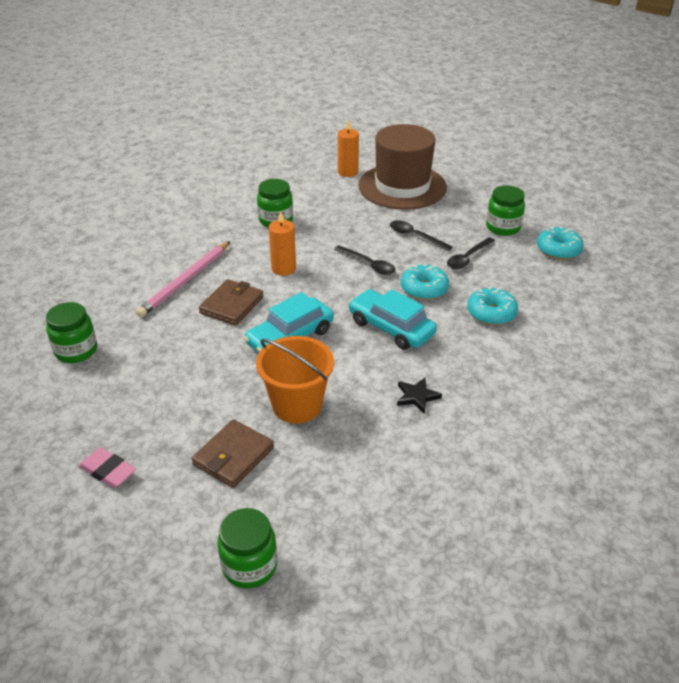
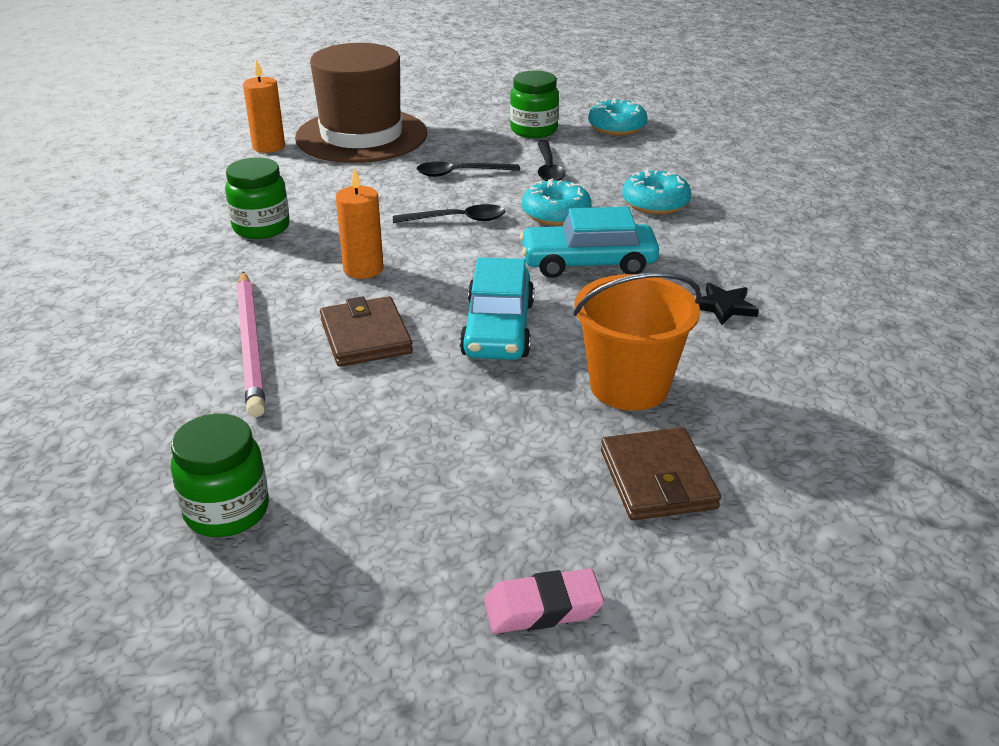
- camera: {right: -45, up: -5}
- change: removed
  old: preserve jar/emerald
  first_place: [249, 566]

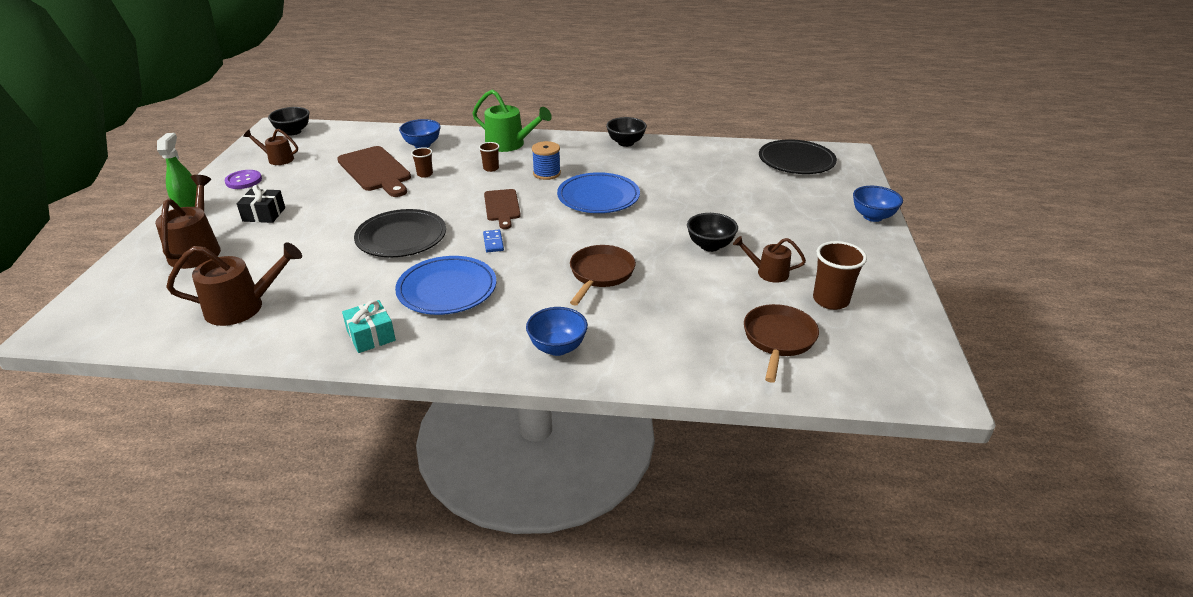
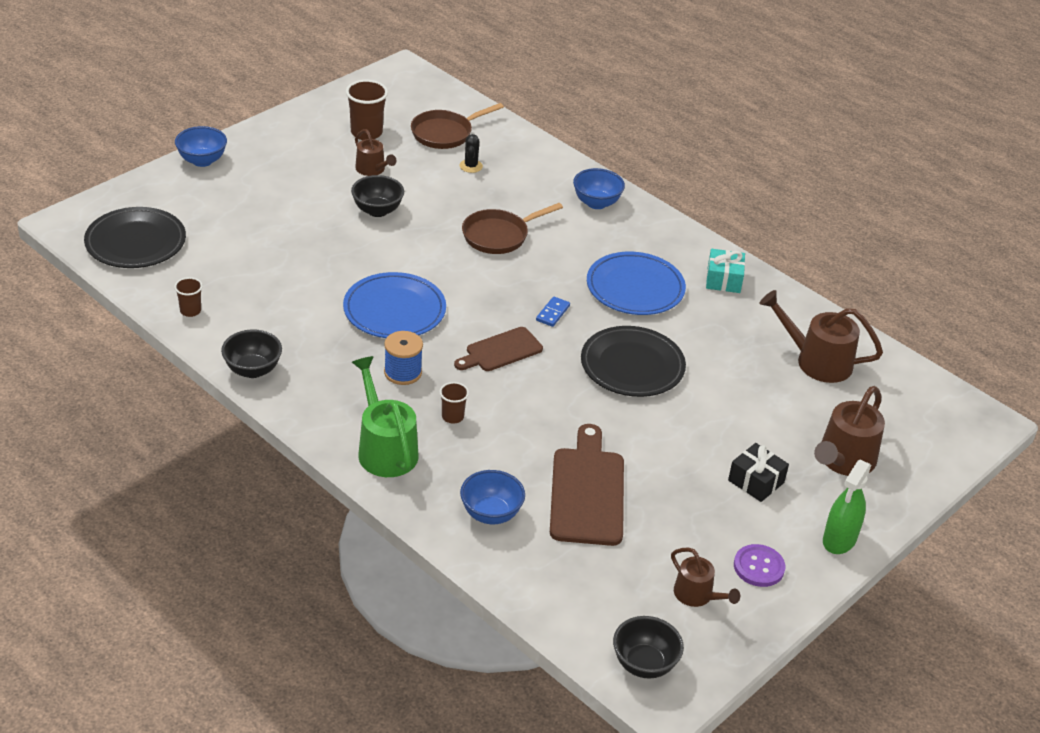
- camera: {right: -145, up: 5}
- change: added
  new: prickly plant/black
  second_place: [471, 166]
- change: moved
  old: cup/brown
  first_place: [425, 174]
  second_place: [190, 311]
- change: turned
  old: cutting board/brown
  first_place: [502, 207]
  second_place: [501, 351]
  degrees: -150

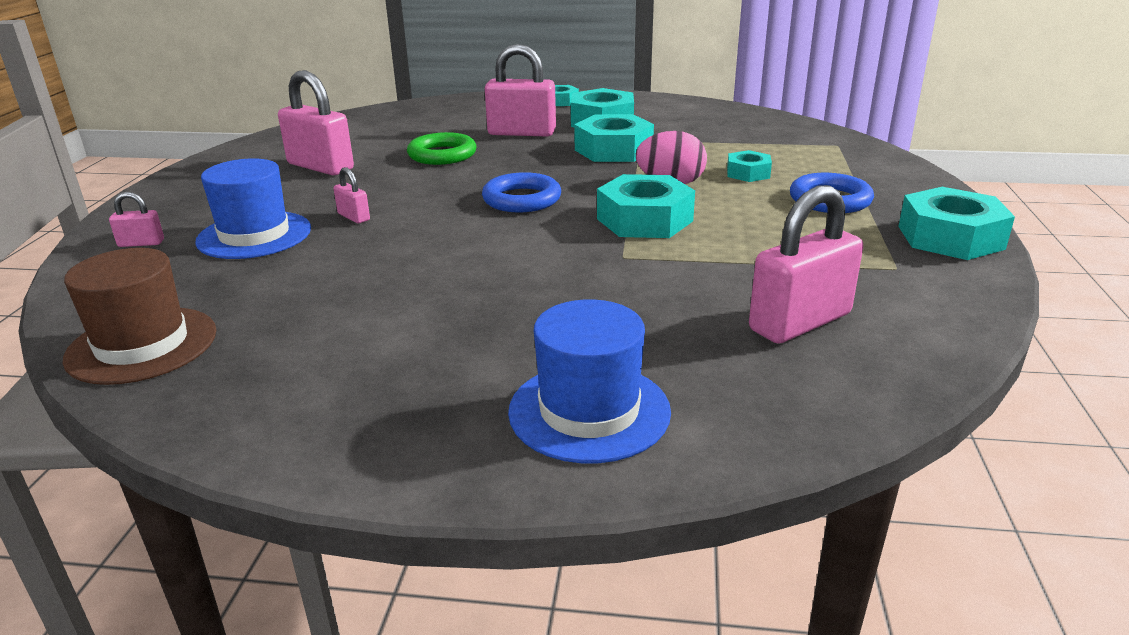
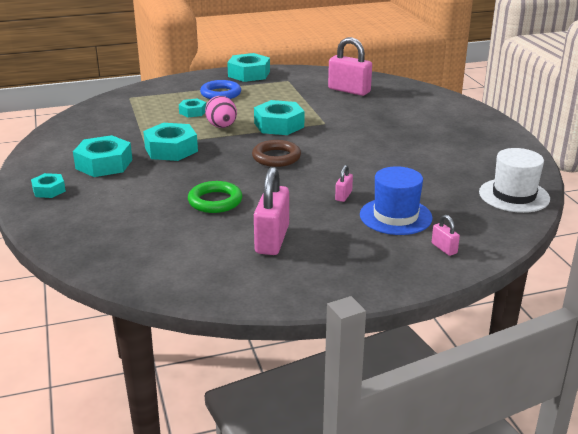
- camera: {right: -115, up: 0}
- change: removed
  old: padlock/rose-pink
  first_place: [522, 133]
- change: removed
  old: hat/blue
  first_place: [589, 411]
- change: recoloured
  old: hat/brown
  new: hat/pure white
  first_place: [142, 345]
  second_place: [514, 195]
- change: recoloured
  old: hoop/blue
  new: hoop/brown
  first_place: [522, 199]
  second_place: [276, 157]

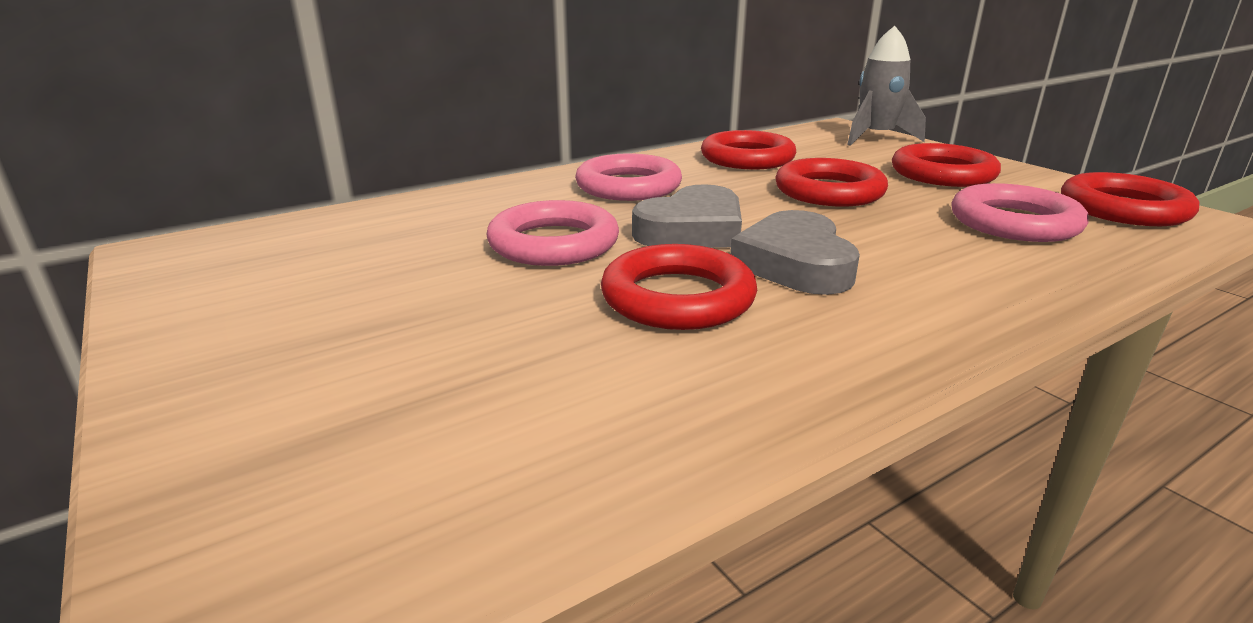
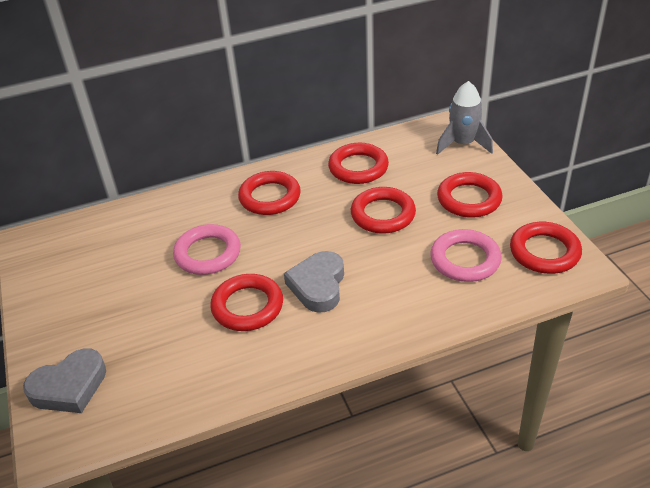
- camera: {right: 15, up: 15}
- change: moved
  old: heart/grey
  first_place: [692, 230]
  second_place: [69, 386]
- change: recoloured
  old: hoop/rose-pink
  new: hoop/scarlet
  first_place: [628, 186]
  second_place: [270, 197]

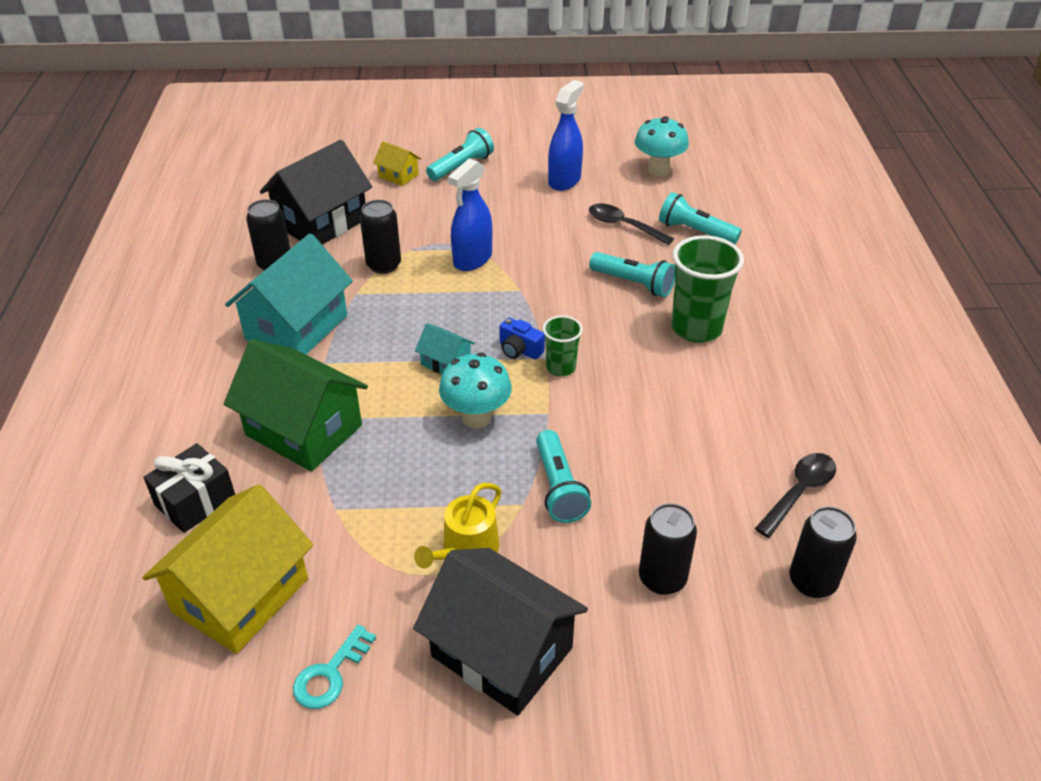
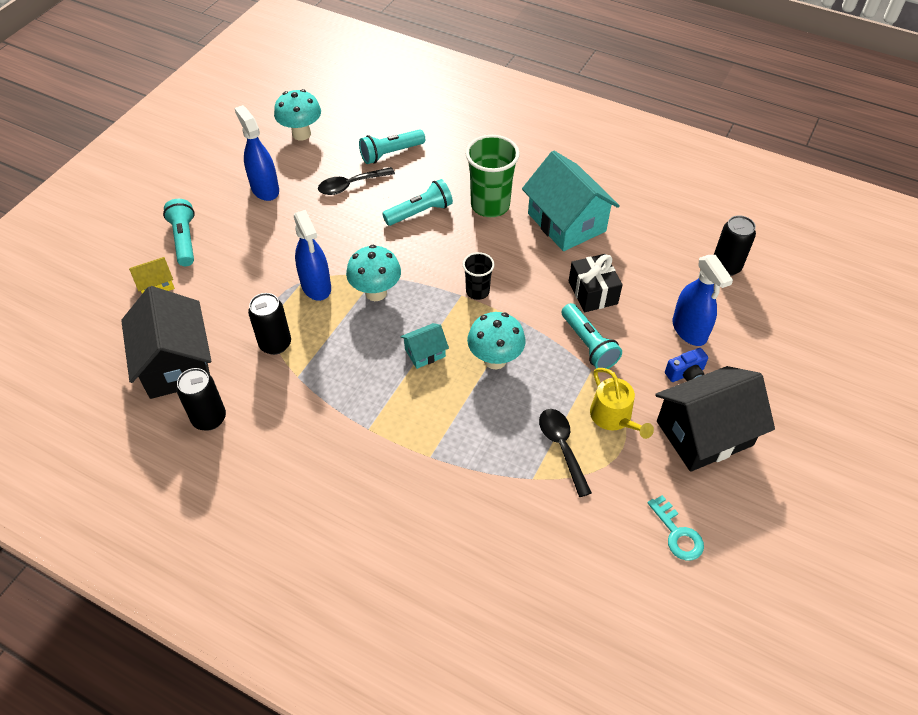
- camera: {right: -60, up: 10}
- change: removed
  old: cottage/yellow
  first_place: [241, 595]
- change: removed
  old: cottage/emerald
  first_place: [304, 430]
- change: added
  new: toadstool/turquoise
  second_place: [376, 292]
- change: moved
  old: present/black
  first_place: [195, 501]
  second_place: [593, 292]
- change: moved
  old: cottage/turquoise
  first_place: [297, 327]
  second_place: [566, 222]
- change: moved
  old: camera/blue
  first_place: [519, 350]
  second_place: [685, 374]
- change: moved
  old: teaspoon/black
  first_place: [799, 492]
  second_place: [562, 447]
- change: replaced
  old: can/black
  new: sprayer/blue
  first_place: [662, 578]
  second_place: [689, 330]
- change: recoloured
  old: cup/emerald
  new: cup/black
  first_place: [561, 368]
  second_place: [477, 291]
- change: turned
  old: pocket torch/turquoise
  first_place: [559, 488]
  second_place: [589, 344]
  degrees: 45

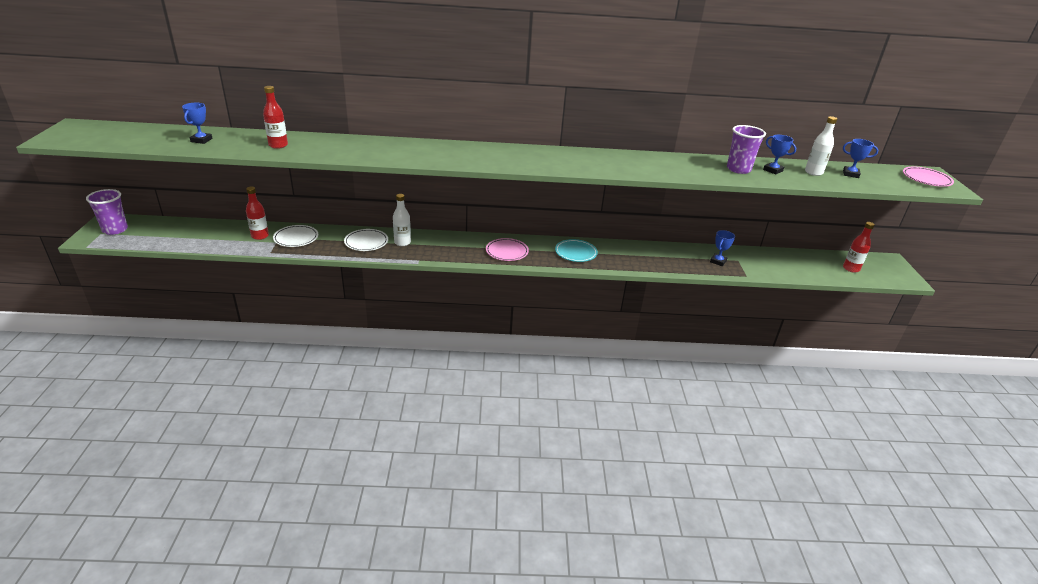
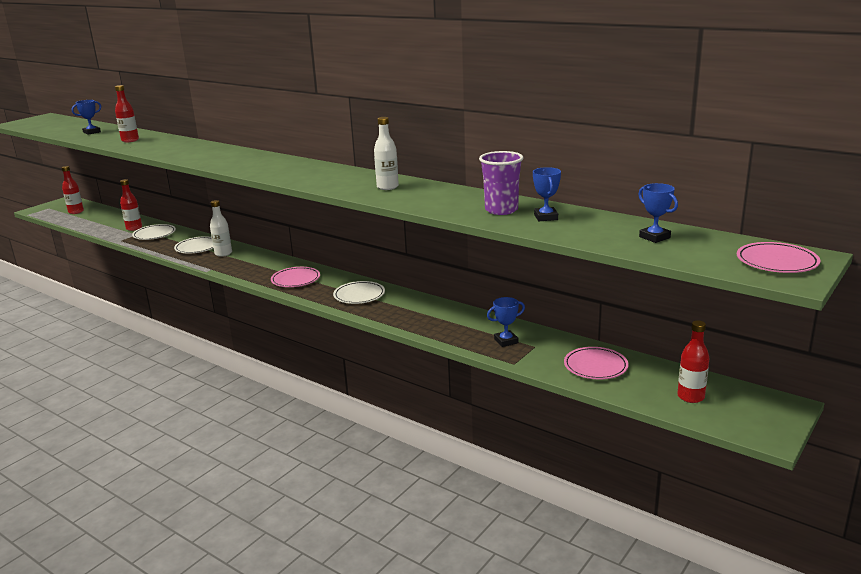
- camera: {right: 40, up: -10}
- change: removed
  old: cup/royal purple
  first_place: [115, 230]
- change: added
  new: drink bottle/scarlet
  second_place: [76, 212]
- change: added
  new: plate/rose-pink
  second_place: [595, 366]
- change: moved
  old: drink bottle/pure white
  first_place: [813, 172]
  second_place: [387, 187]
- change: recoloured
  old: plate/turquoise
  new: plate/pure white
  first_place: [576, 252]
  second_place: [359, 295]

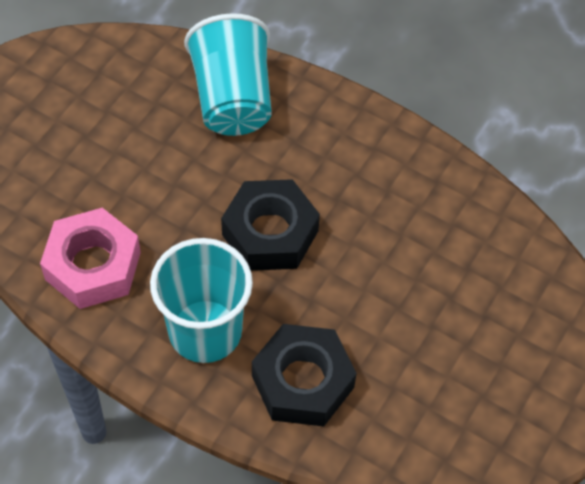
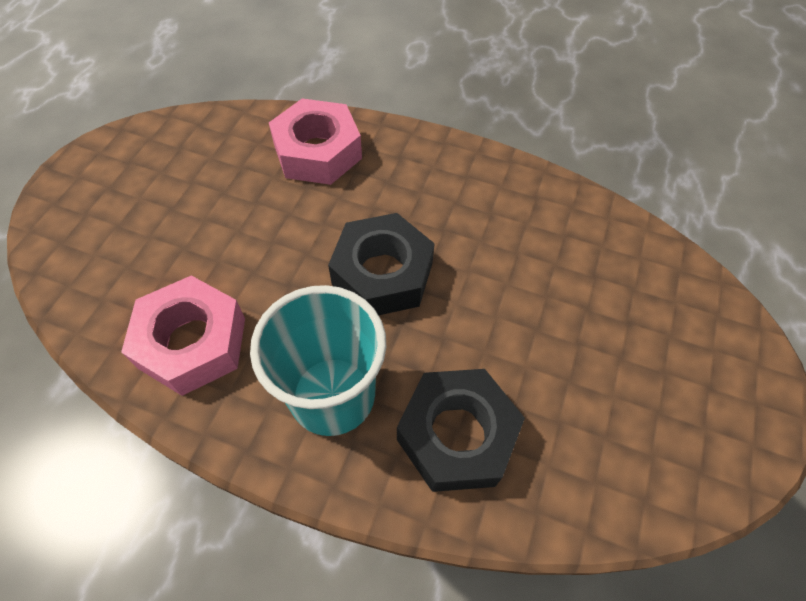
- camera: {right: -10, up: 0}
- change: replaced
  old: cup/turquoise
  new: hexagon nut/rose-pink
  first_place: [232, 99]
  second_place: [318, 152]

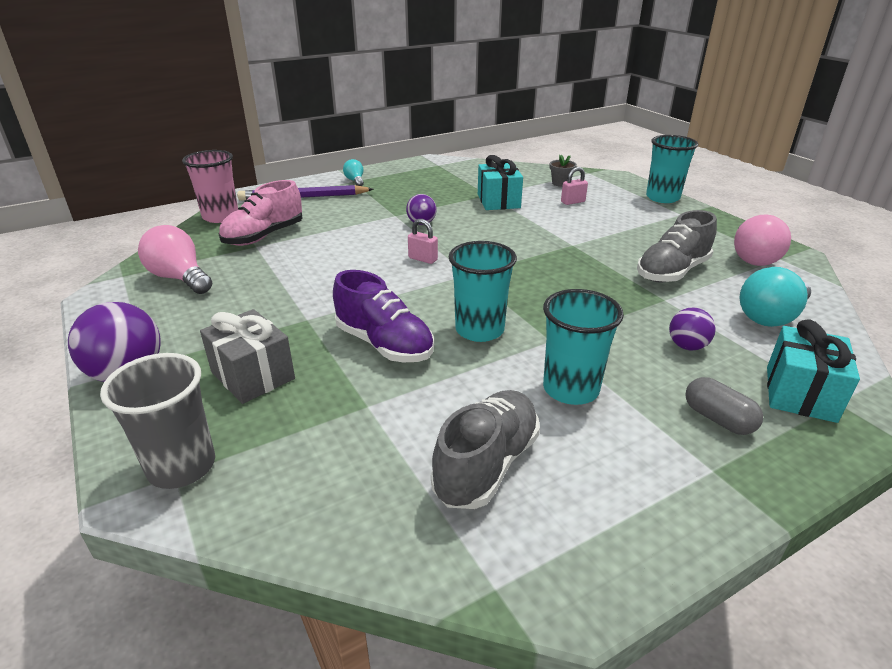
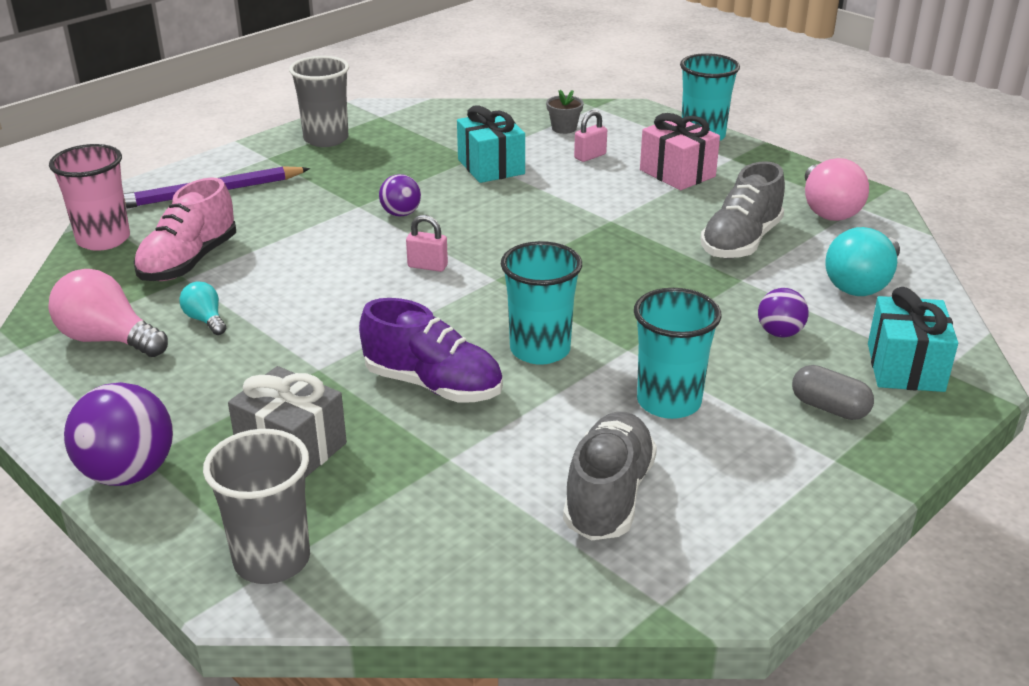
- camera: {right: -15, up: 0}
- change: added
  new: cup/grey
  second_place: [326, 139]
- change: added
  new: present/rose-pink
  second_place: [677, 173]
- change: moved
  old: lightbulb/turquoise
  first_place: [355, 181]
  second_place: [205, 320]

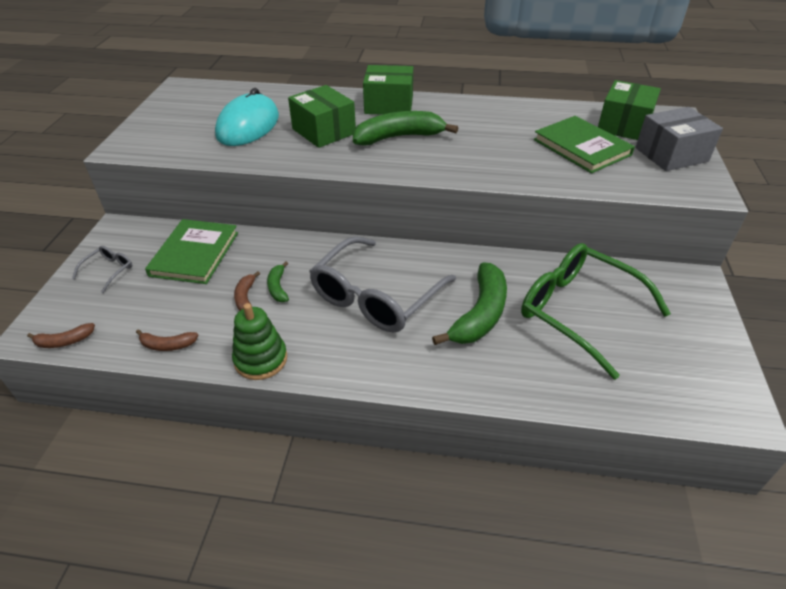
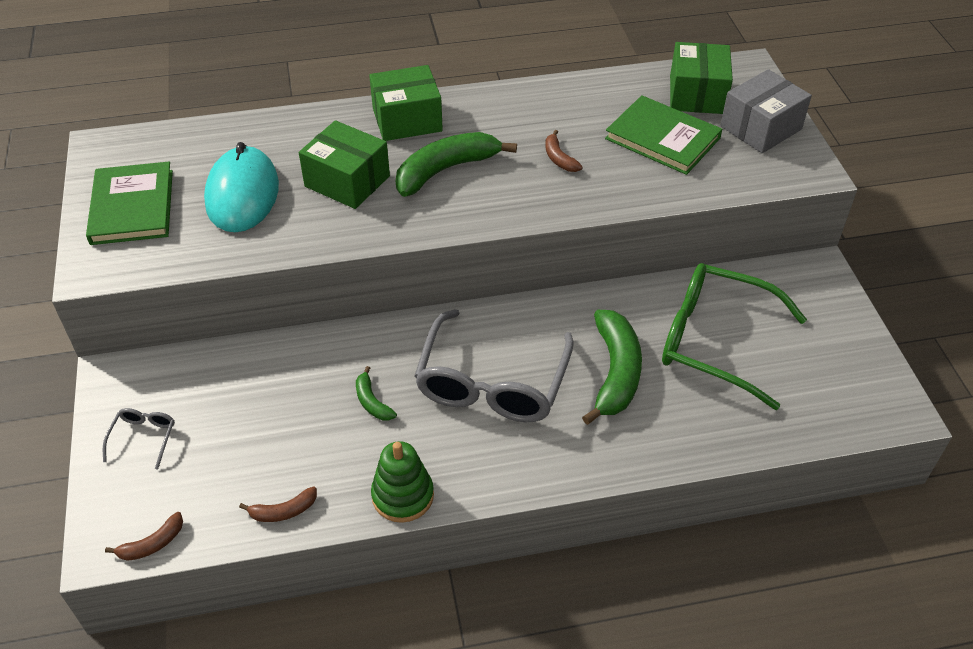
- camera: {right: -20, up: 5}
- change: moved
  old: book/emerald
  first_place: [195, 254]
  second_place: [132, 207]
- change: moved
  old: banana/brown
  first_place: [246, 297]
  second_place: [559, 158]

